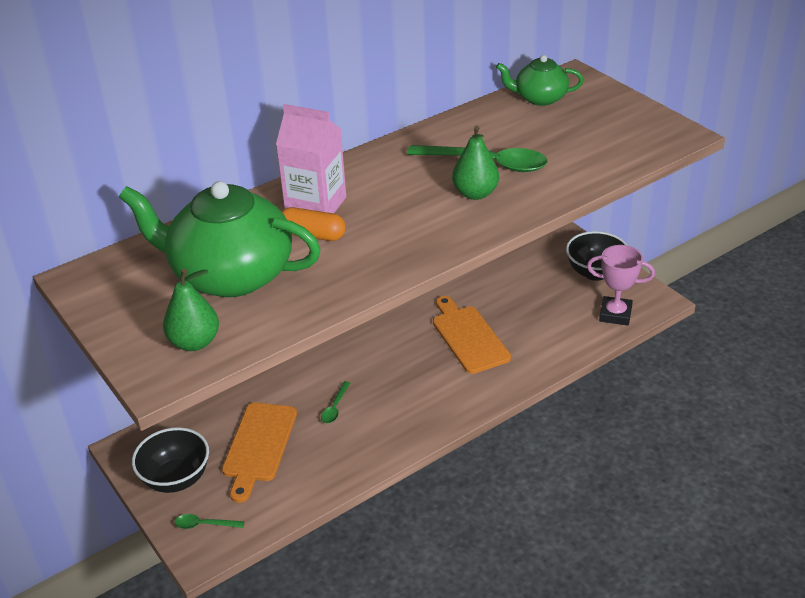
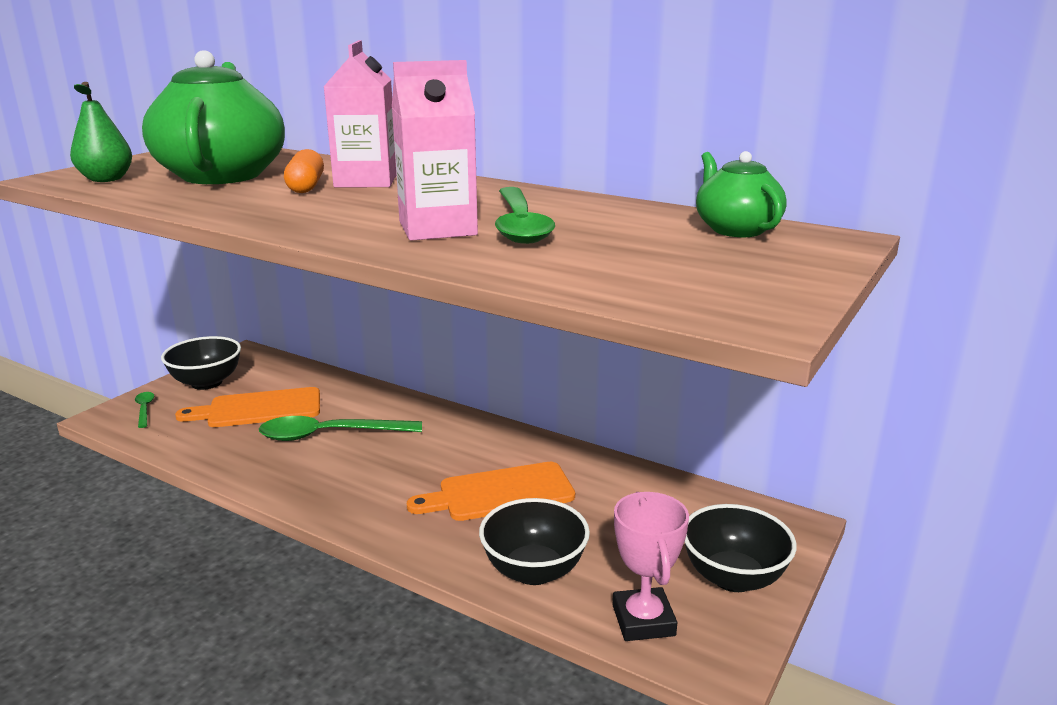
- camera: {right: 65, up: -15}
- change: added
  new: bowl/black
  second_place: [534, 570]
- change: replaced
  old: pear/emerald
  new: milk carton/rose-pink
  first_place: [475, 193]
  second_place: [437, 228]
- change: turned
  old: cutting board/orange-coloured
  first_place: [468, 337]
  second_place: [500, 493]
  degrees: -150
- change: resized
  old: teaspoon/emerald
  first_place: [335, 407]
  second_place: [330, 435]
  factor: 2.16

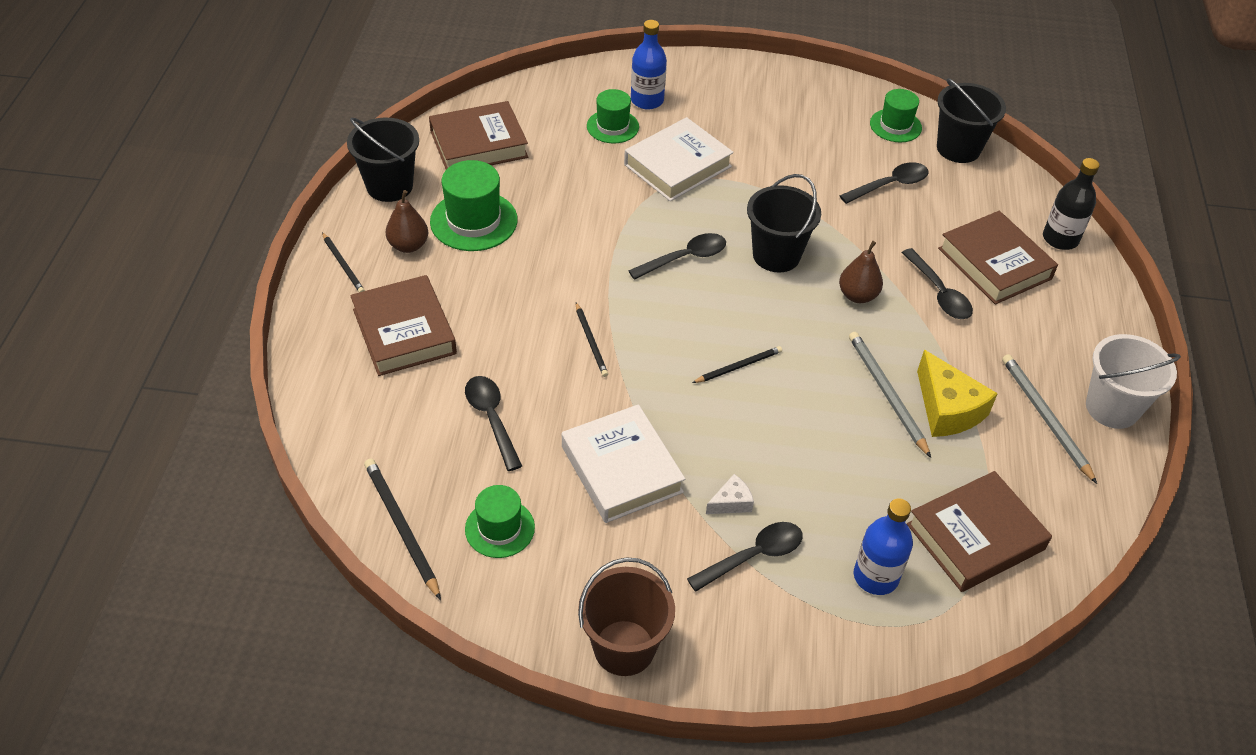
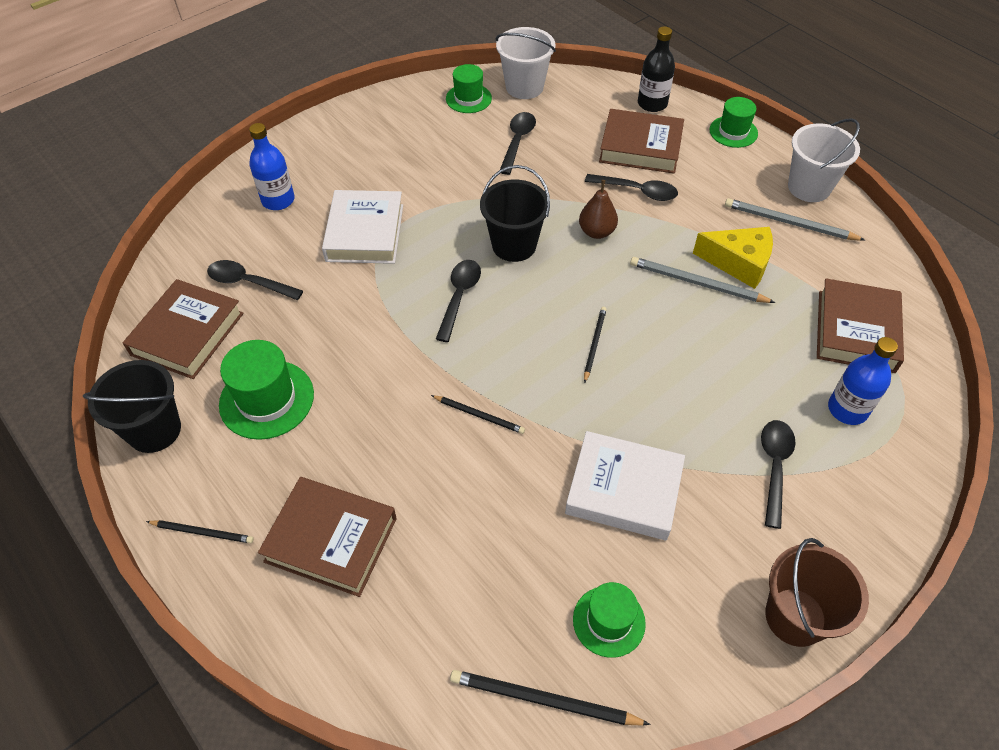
- camera: {right: -45, up: 5}
- change: removed
  old: pear/brown
  first_place: [408, 245]
- change: removed
  old: cheese/pure white
  first_place: [731, 502]
- change: moved
  old: teaspoon/black
  first_place: [491, 419]
  second_place: [248, 282]
- change: moved
  old: hat/emerald
  first_place: [612, 126]
  second_place: [733, 132]
- change: recoloured
  old: pail/black
  new: pail/pure white
  first_place: [958, 148]
  second_place: [524, 87]

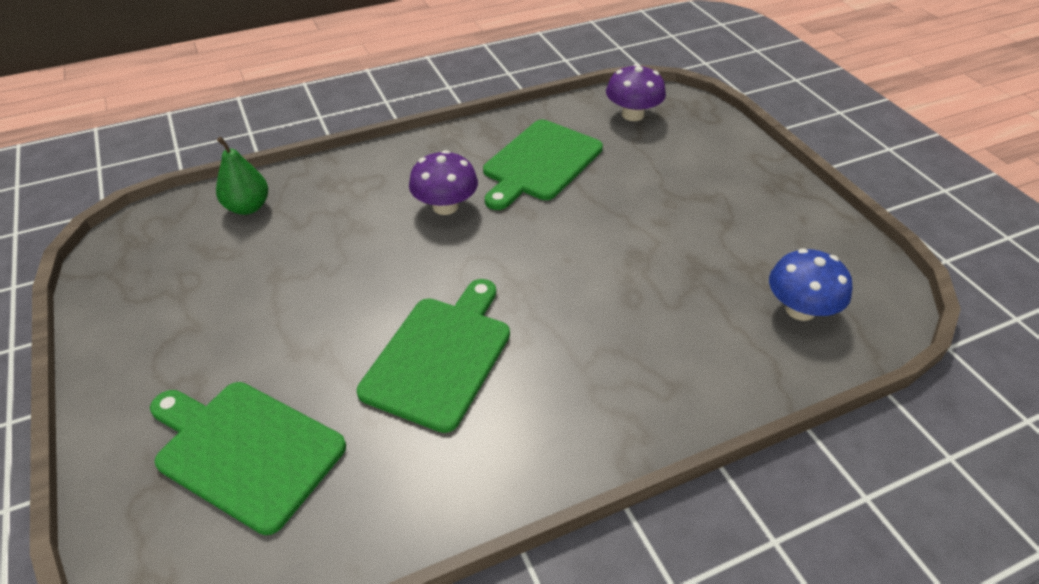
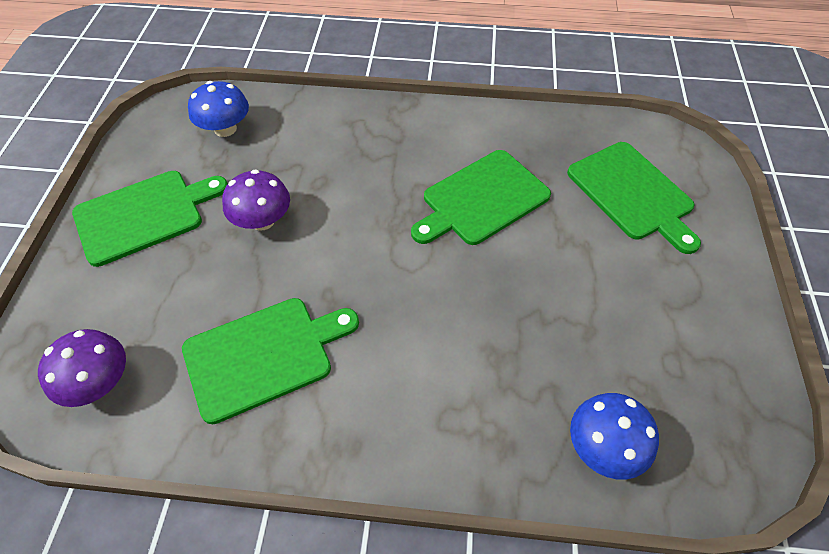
- camera: {right: -150, up: 10}
- change: added
  new: cutting board/emerald
  second_place: [144, 215]
- change: moved
  old: toadstool/royal purple
  first_place: [445, 206]
  second_place: [262, 220]
- change: replaced
  old: pear/emerald
  new: toadstool/blue
  first_place: [248, 207]
  second_place: [603, 447]

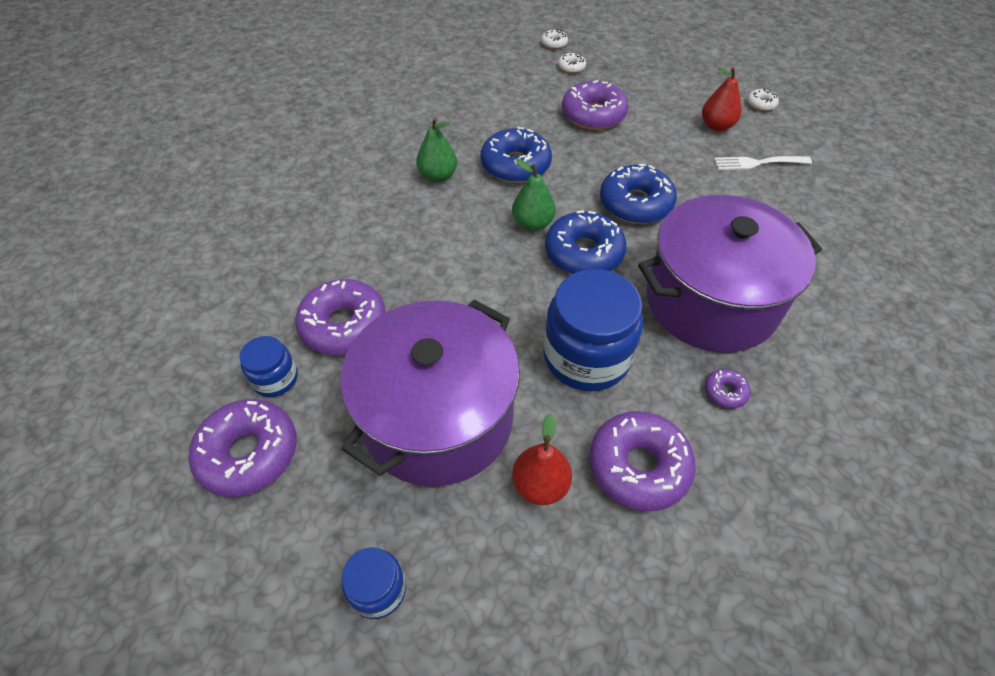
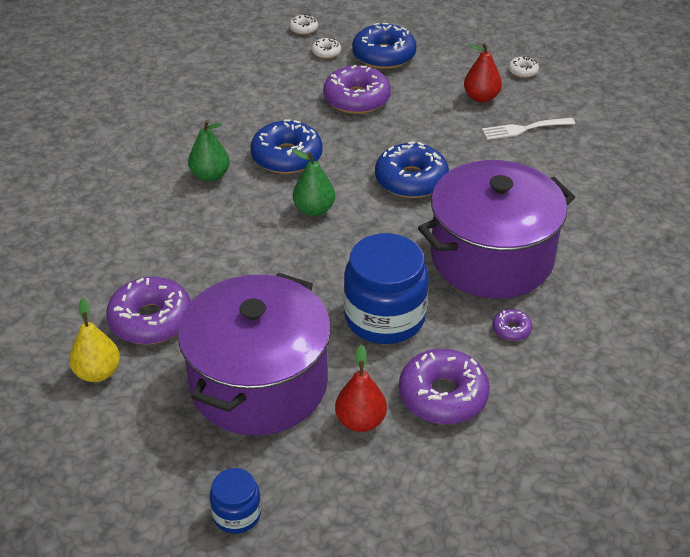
- camera: {right: -10, up: -10}
- change: removed
  old: donut/royal purple
  first_place: [249, 453]
- change: moved
  old: donut/blue
  first_place: [584, 253]
  second_place: [384, 55]
- change: replaced
  old: preserve jar/blue
  new: pear/yellow
  first_place: [275, 378]
  second_place: [98, 372]

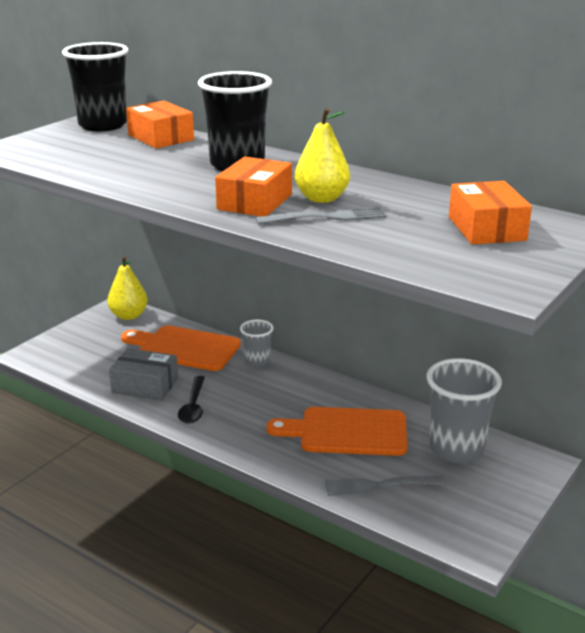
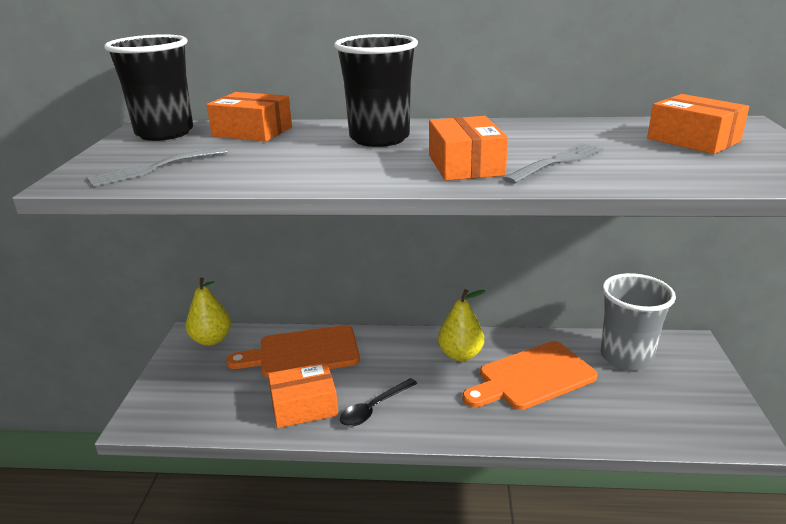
- camera: {right: -30, up: 0}
- change: removed
  old: cup/grey
  first_place: [257, 361]
- change: moved
  old: pear/yellow
  first_place: [321, 198]
  second_place: [460, 355]
- change: moved
  old: fork/grey
  first_place: [379, 485]
  second_place: [154, 168]
- change: recoloured
  old: parcel/grey
  new: parcel/orange-coloured
  first_place: [145, 385]
  second_place: [304, 406]
- change: turned
  old: teaspoon/black
  first_place: [193, 406]
  second_place: [374, 408]
  degrees: 75

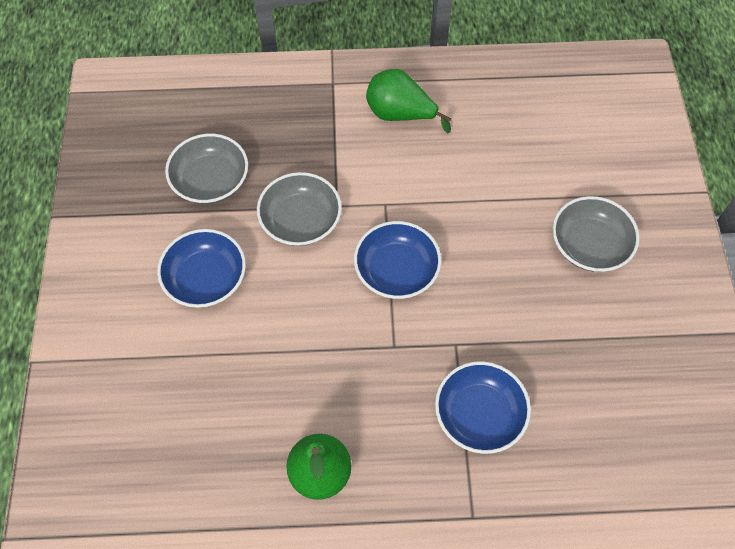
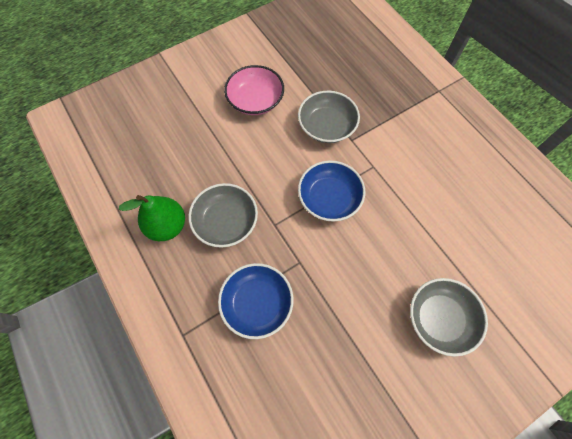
- camera: {right: 60, up: 5}
- change: removed
  old: pear/emerald
  first_place: [400, 114]
- change: moved
  old: bowl/grey
  first_place: [211, 181]
  second_place: [226, 221]
- change: recoloured
  old: bowl/blue
  new: bowl/rose-pink
  first_place: [206, 279]
  second_place: [255, 100]

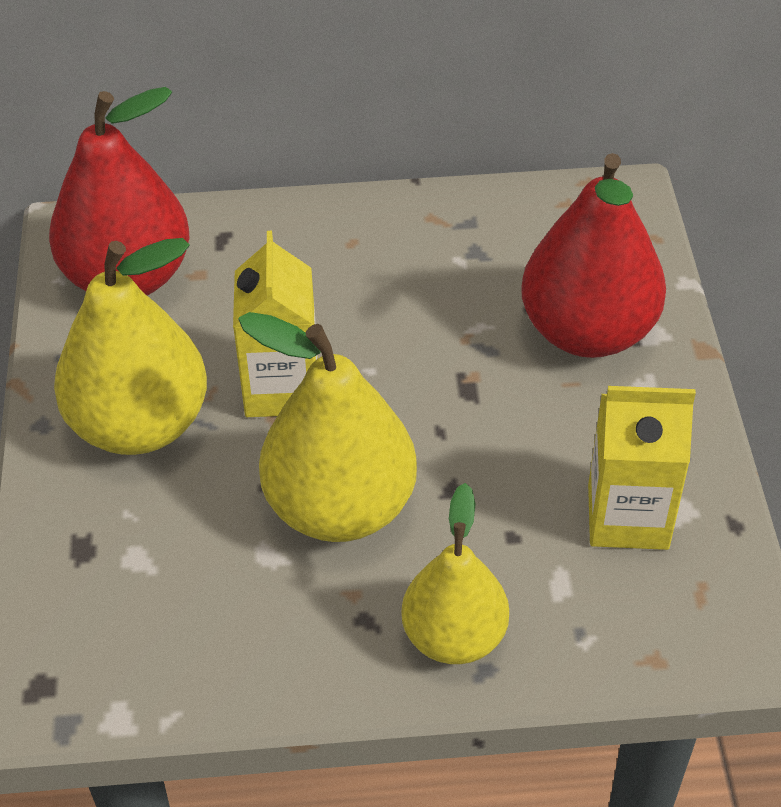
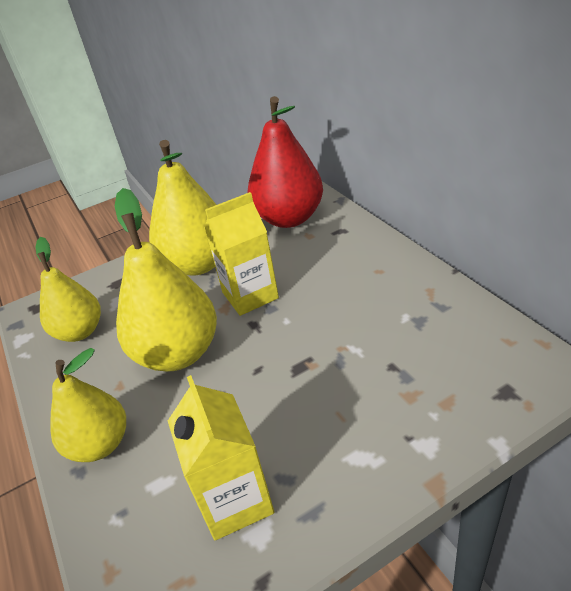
- camera: {right: 70, up: -10}
- change: removed
  old: pear/scarlet
  first_place: [587, 332]
- change: added
  new: pear/yellow
  second_place: [80, 332]

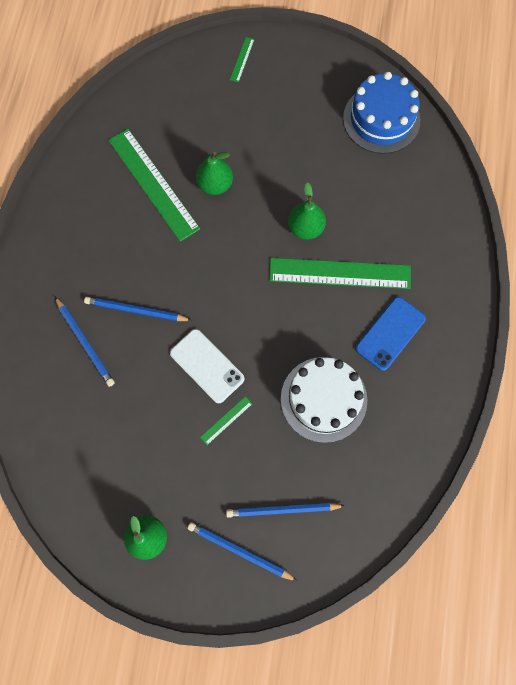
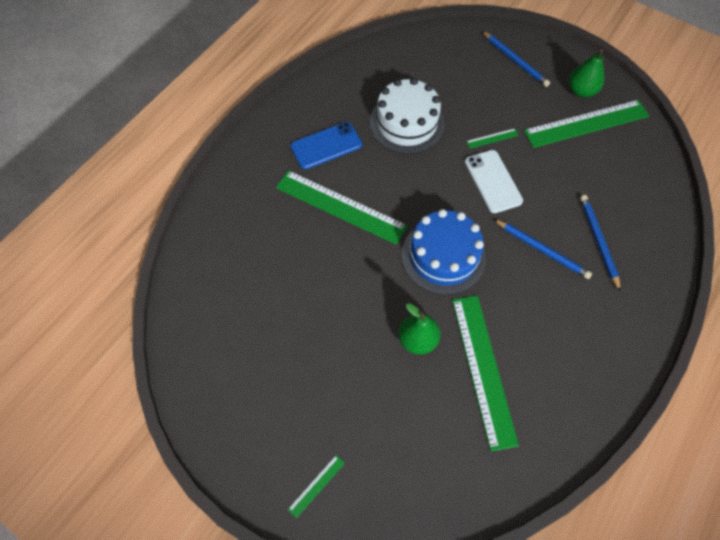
- camera: {right: -155, up: -10}
- change: removed
  old: pencil/blue
  first_place: [282, 510]
- change: removed
  old: pear/emerald
  first_place: [306, 228]
- change: added
  new: measuring stick/emerald
  second_place: [586, 123]
- change: moved
  old: cake/blue
  first_place: [381, 119]
  second_place: [443, 256]

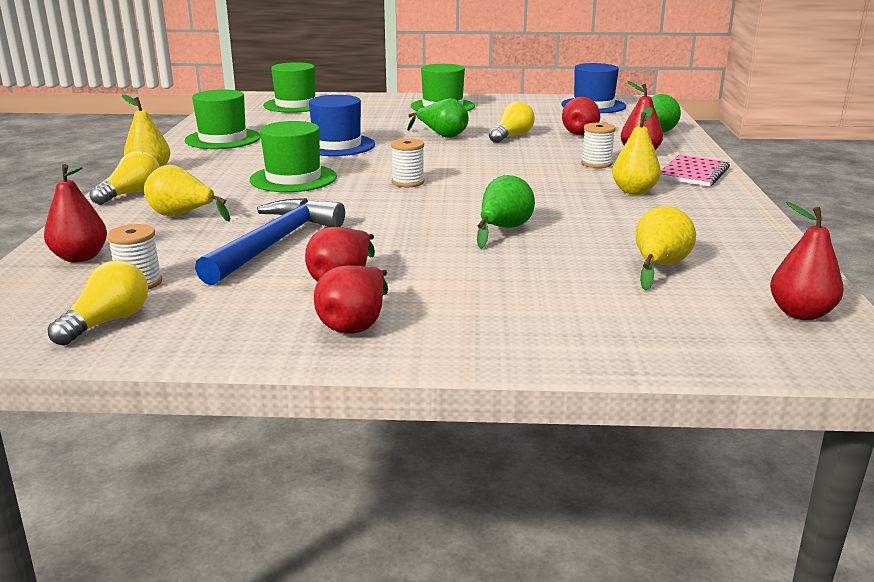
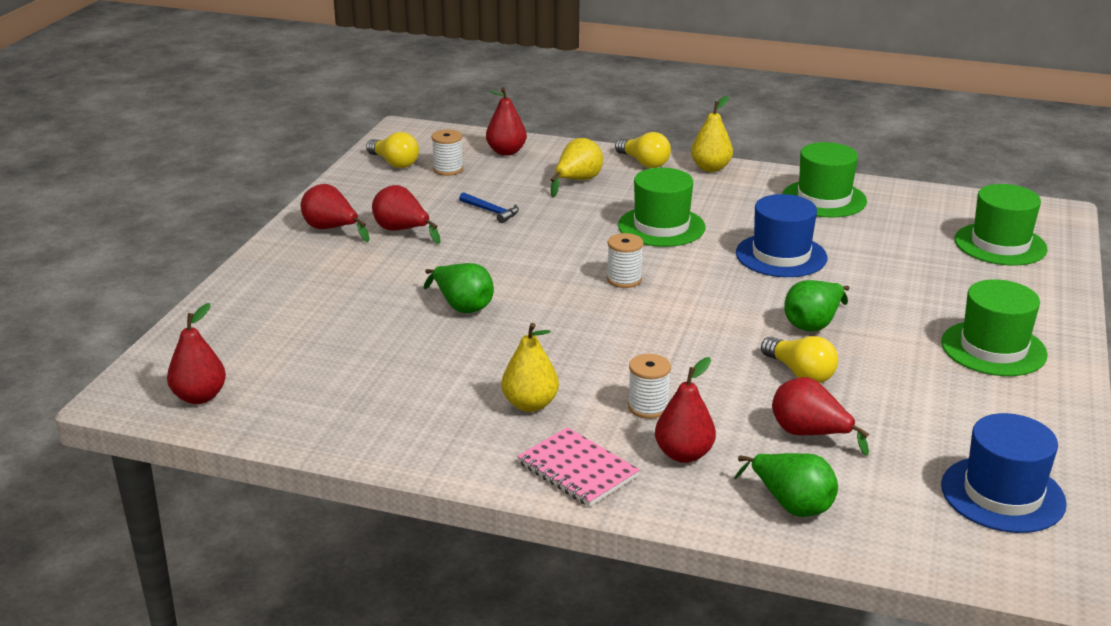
- camera: {right: 105, up: 5}
- change: removed
  old: pear/yellow
  first_place: [659, 266]
- change: resized
  old: claw hammer/blue
  first_place: [274, 244]
  second_place: [491, 211]
  factor: 0.45

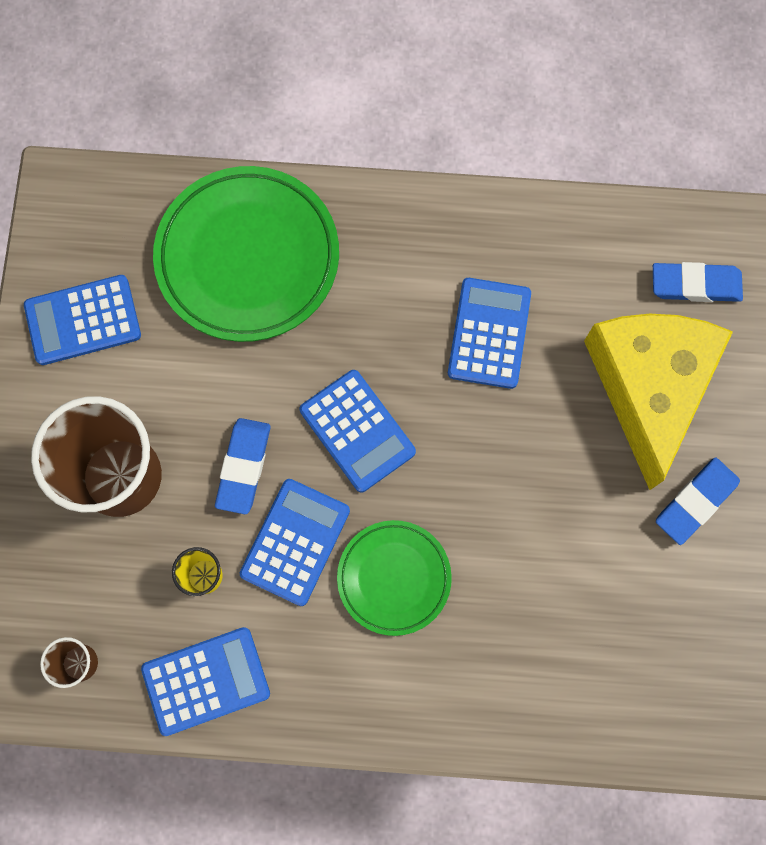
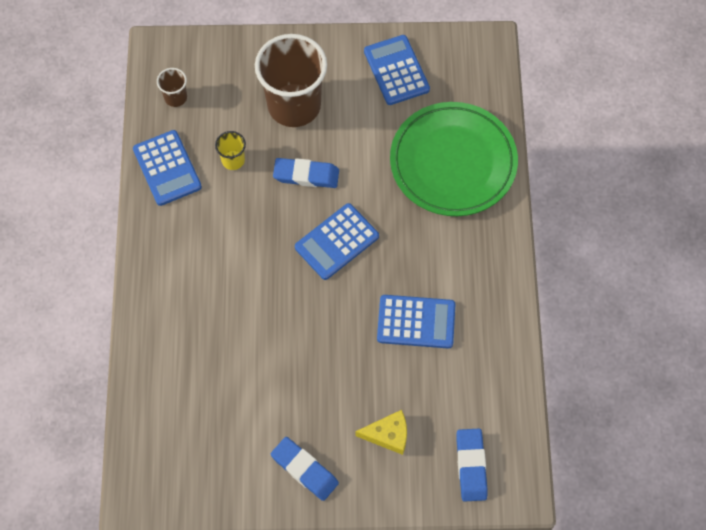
- camera: {right: 85, up: -10}
- change: removed
  old: adding machine/blue
  first_place: [295, 542]
- change: removed
  old: plate/emerald
  first_place: [394, 578]
- change: resized
  old: cheese/yellow
  first_place: [649, 386]
  second_place: [388, 434]
  factor: 0.42

